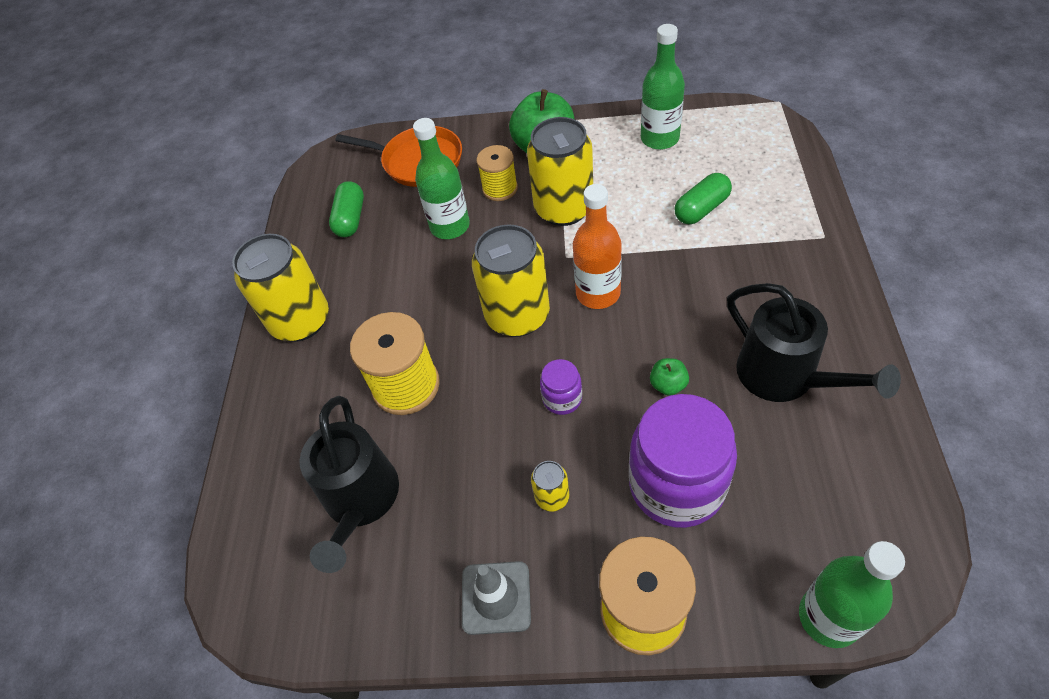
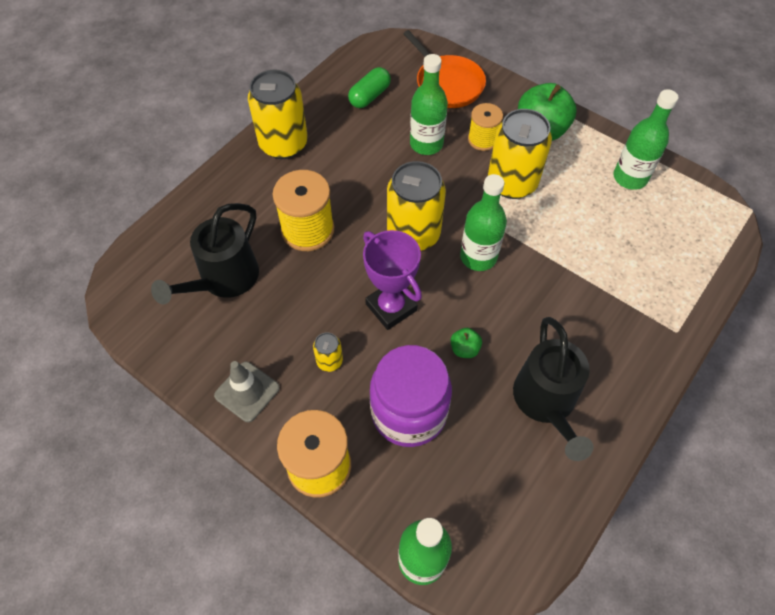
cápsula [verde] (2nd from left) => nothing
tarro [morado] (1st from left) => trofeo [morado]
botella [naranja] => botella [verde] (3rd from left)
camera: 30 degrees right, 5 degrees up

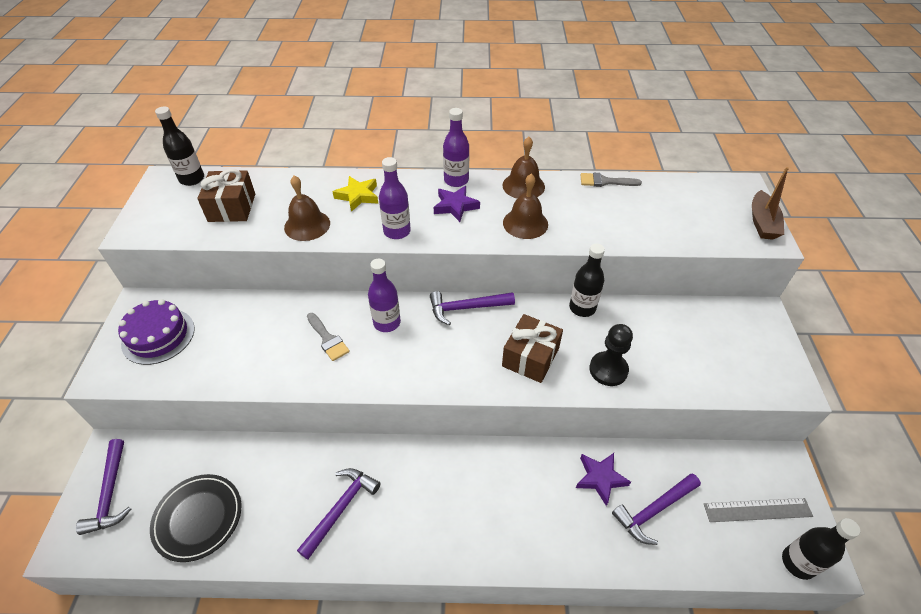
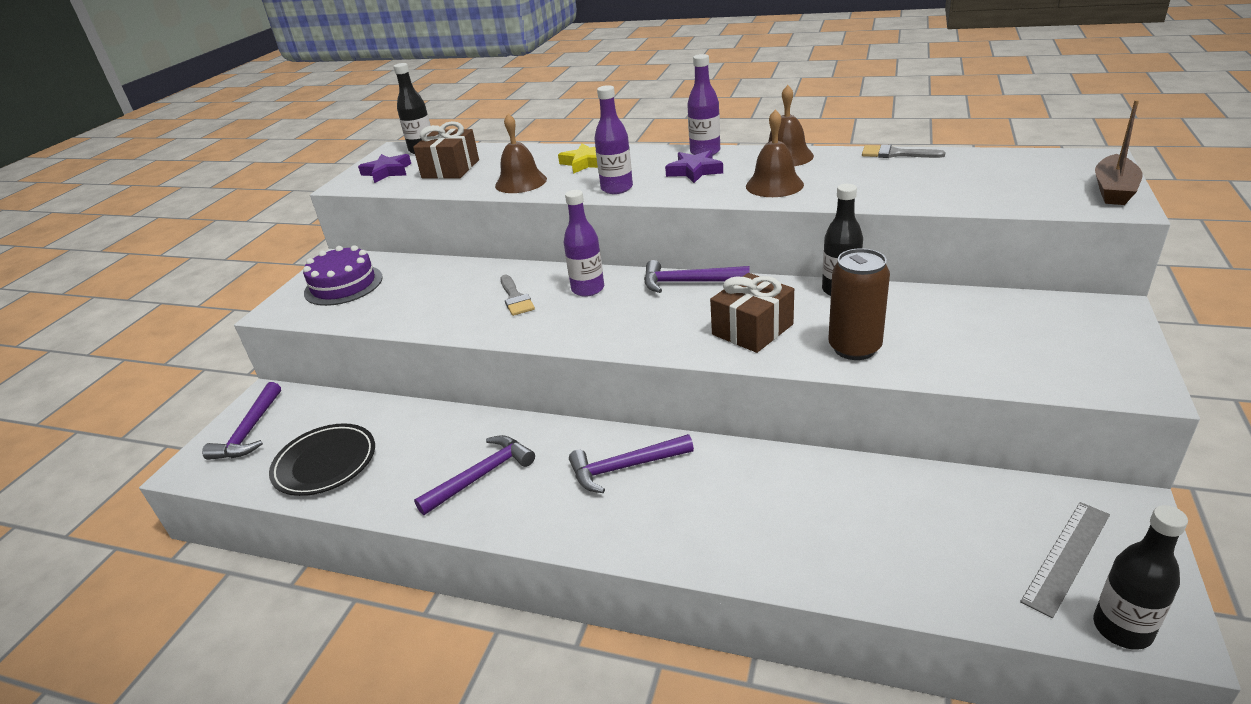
estrella [morado] (2nd from left in the first image) => estrella [morado] (1st from left), move
martillo [morado] (4th from left in the first image) => martillo [morado] (3rd from left), move
peón [negro] => lata [marrón]
regla [gris], 60 degrees counterclockwise
camera: 20 degrees right, 15 degrees down

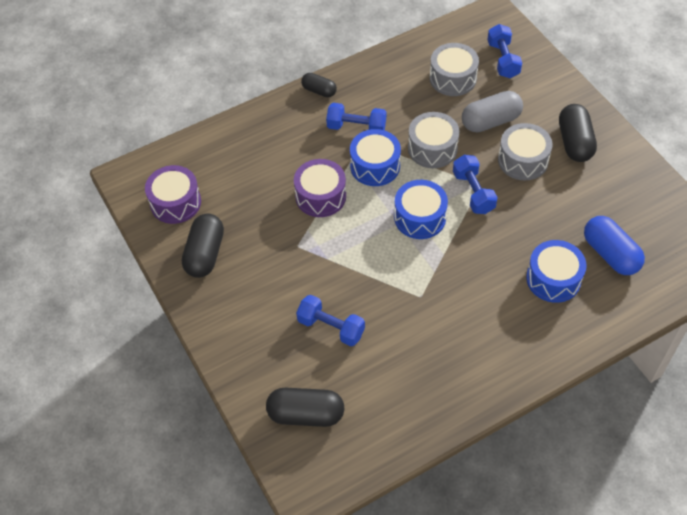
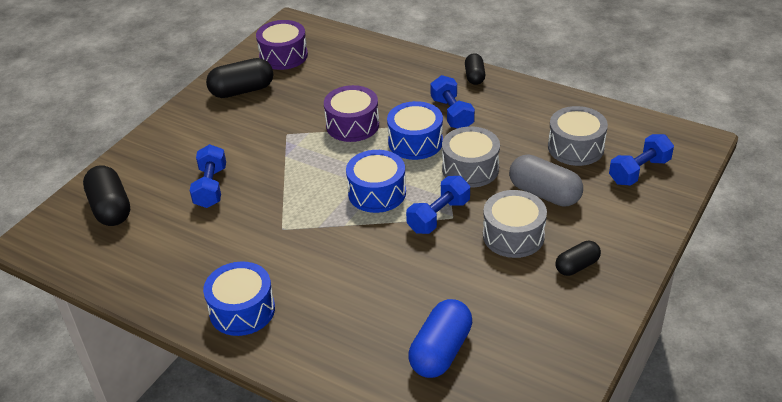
tambor [azul] (3rd from left in the first image) => tambor [azul] (1st from left), move
cápsula [negro] (4th from left), x0.60
camera: 60 degrees right, 15 degrees down

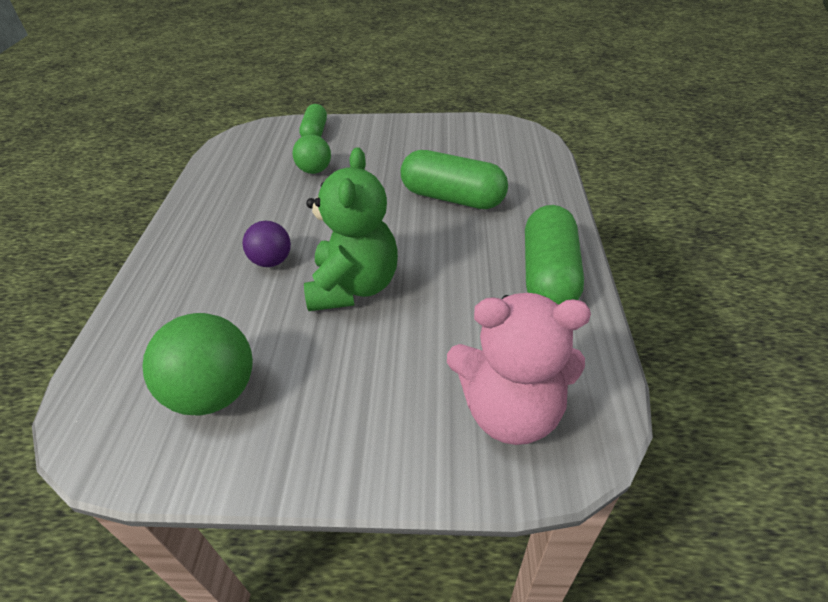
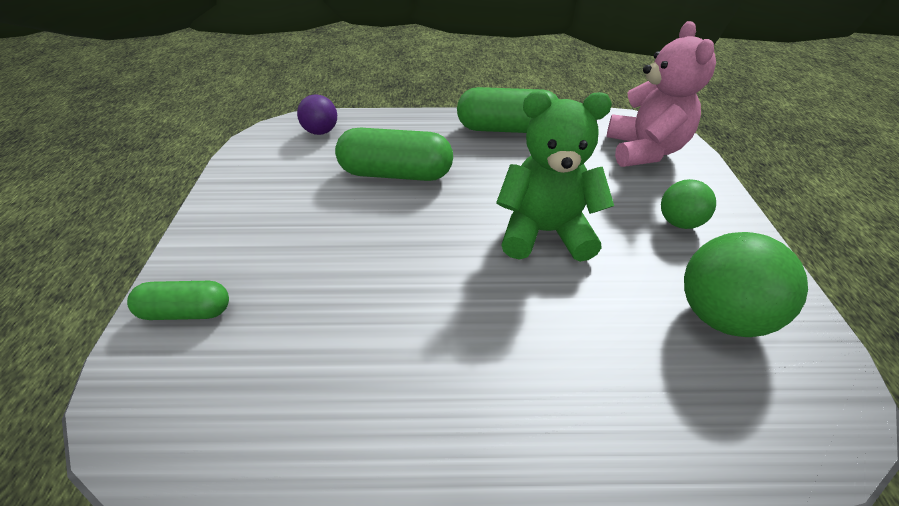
pelota [morado], move
pelota [verde] (2nd from left in the first image) => pelota [verde] (1st from left), move
cápsula [verde] (2nd from left), 75 degrees clockwise
camera: 95 degrees left, 0 degrees up

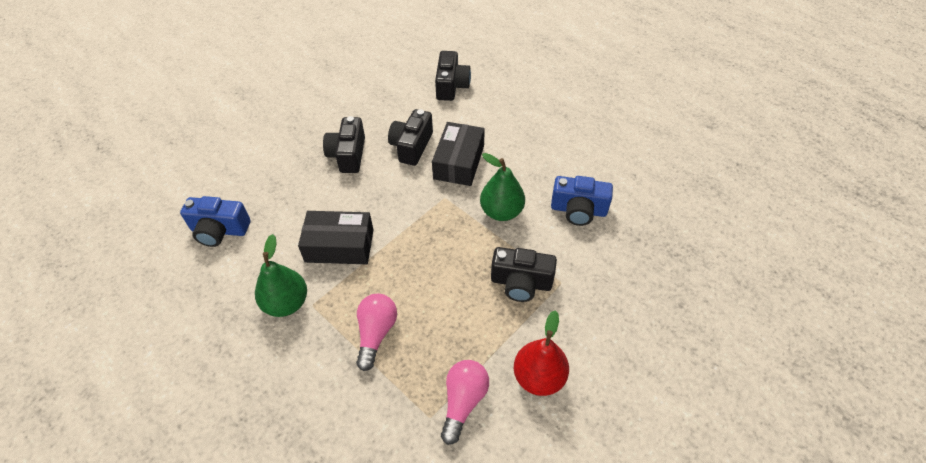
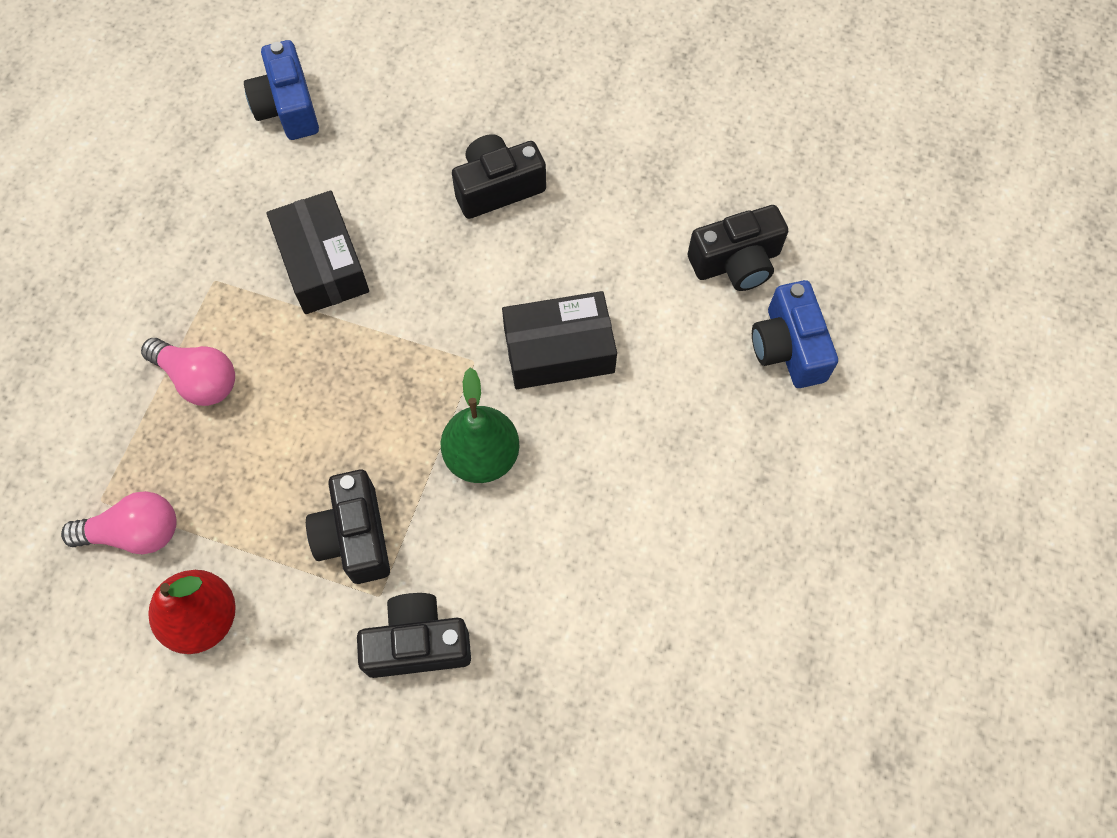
pera [verde] (1st from left) => nothing
cámara [negro] (2nd from left), move
cámara [azul] (2nd from left), move
bombilla [rosa] (1st from left in the first image) => bombilla [rosa] (2nd from left), 45 degrees clockwise
camera: 65 degrees right, 15 degrees up

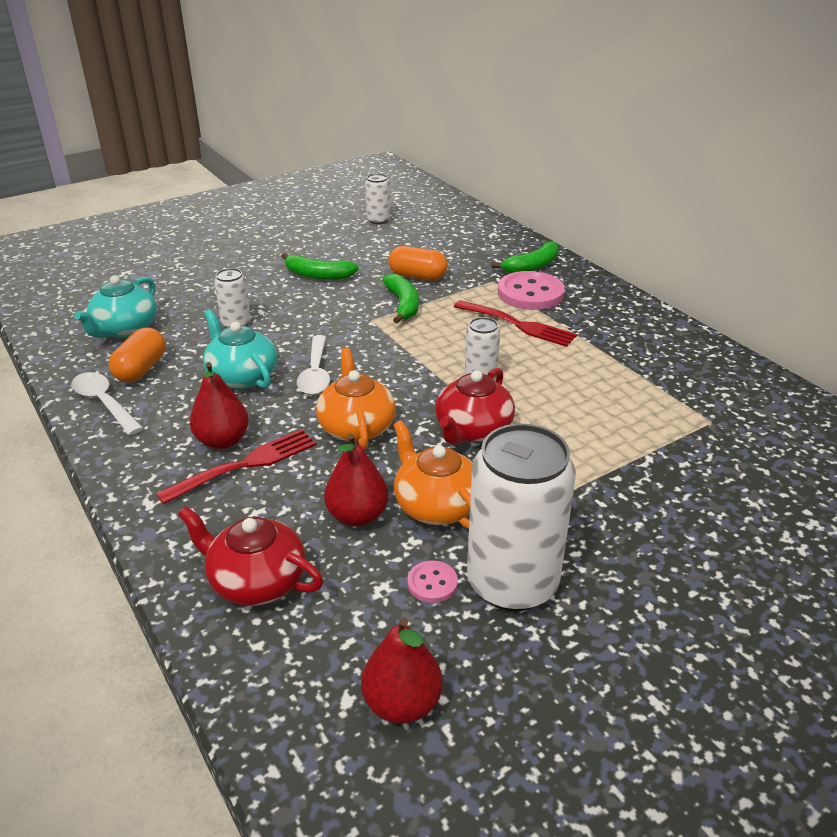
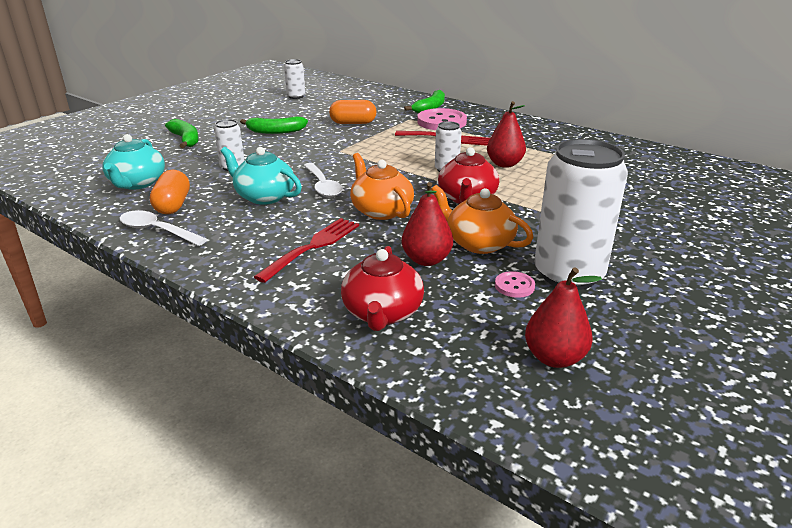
pera [rojo] (1st from left in the first image) => pera [rojo] (2nd from left), move
plátano [verde] (2nd from left in the first image) => plátano [verde] (1st from left), move
tetera [rojo] (1st from left), 90 degrees counterclockwise
camera: 20 degrees left, 5 degrees down

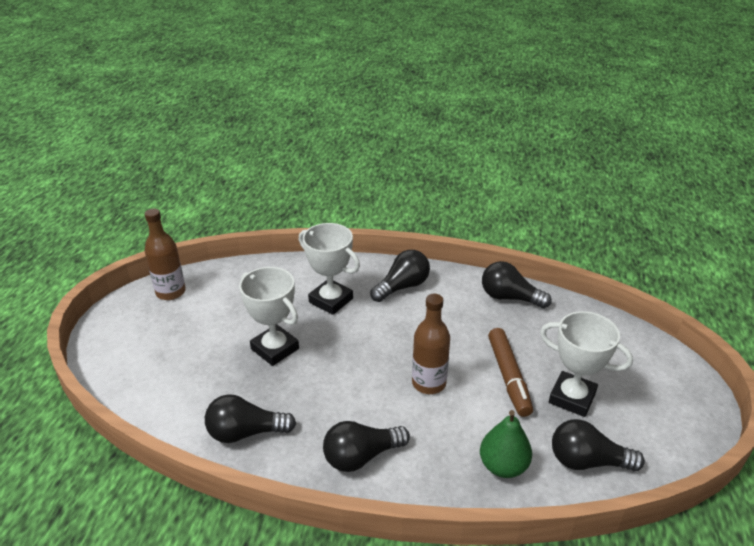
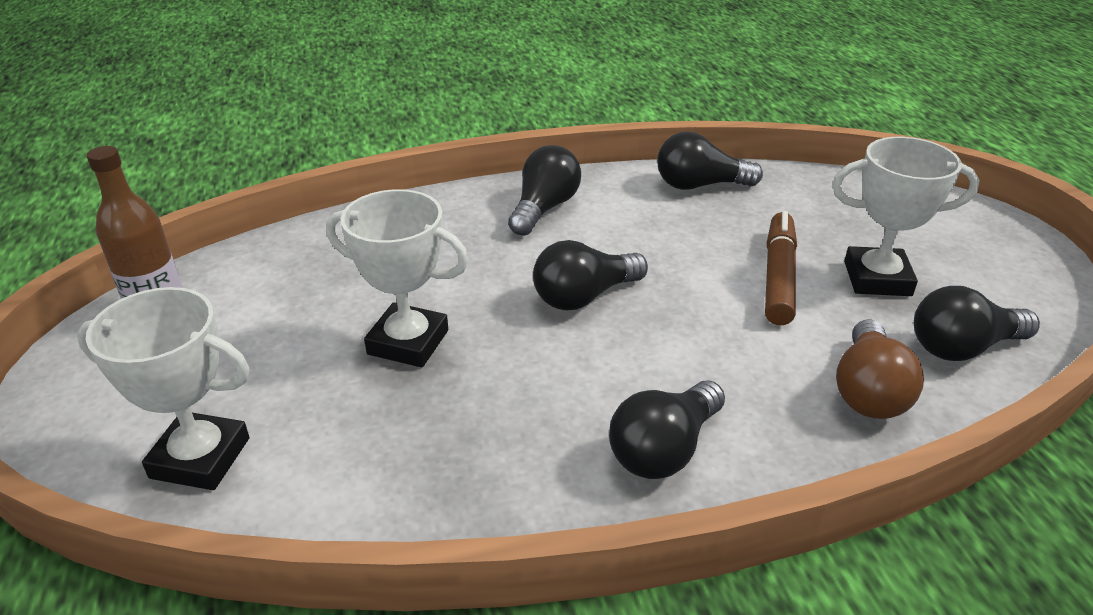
botella [marrón] (2nd from left) => nothing
bombilla [negro] (1st from left in the first image) => bombilla [negro] (2nd from left), move
trofeo [blanco] (2nd from left in the first image) => trofeo [blanco] (1st from left), move
pera [verde] => bombilla [marrón]
rotulador [marrón], 135 degrees counterclockwise
camera: 25 degrees left, 0 degrees up

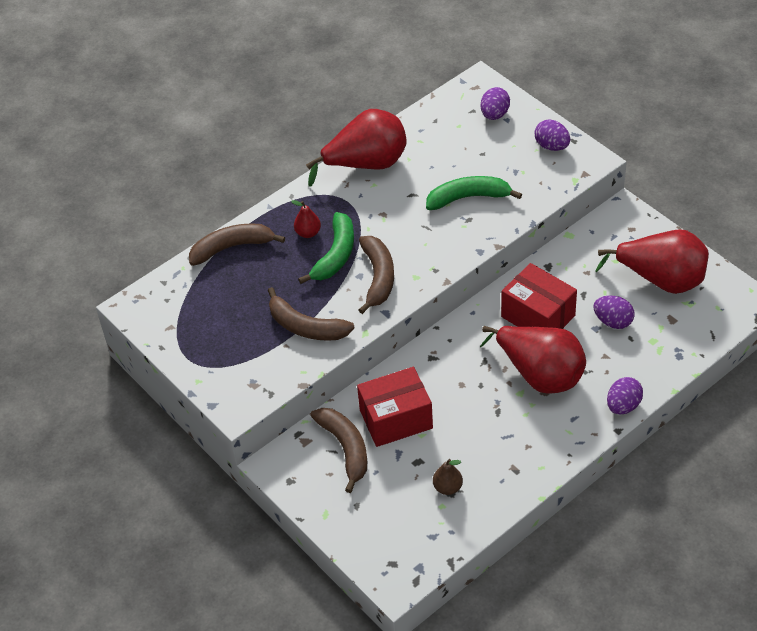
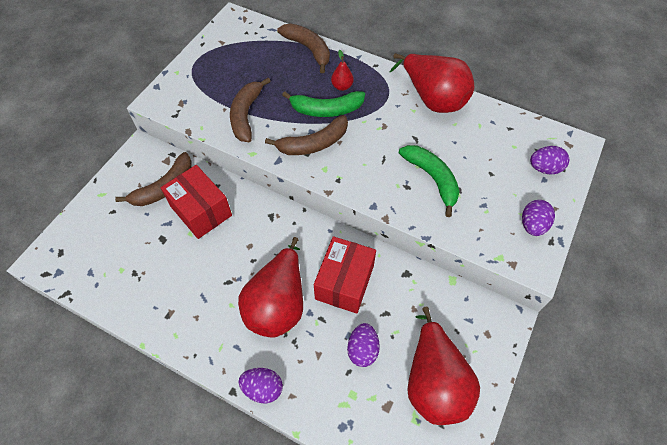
pera [marrón] => nothing
camera: 65 degrees right, 10 degrees up

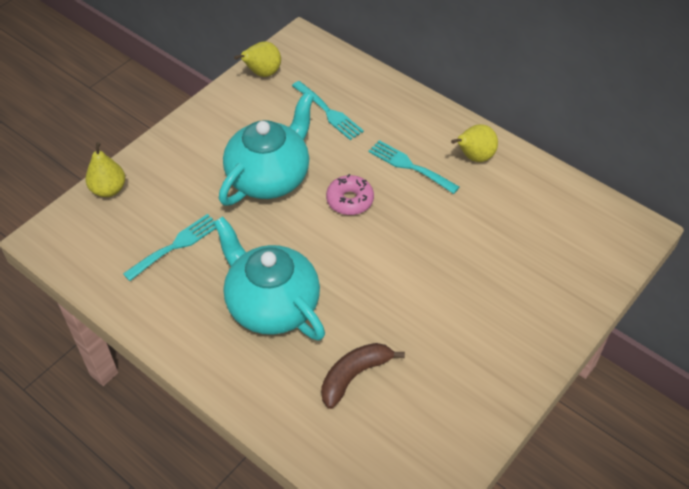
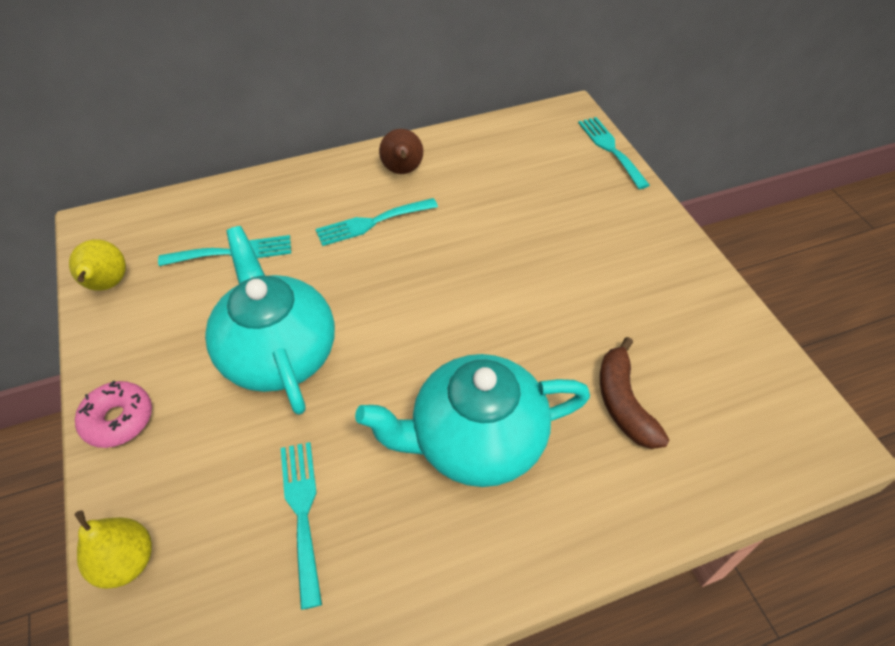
nothing => tenedor [turquesa] (4th from left)
rosquilla [rosa], move
pera [amarillo] (3rd from left) => pera [marrón]
camera: 60 degrees left, 0 degrees up

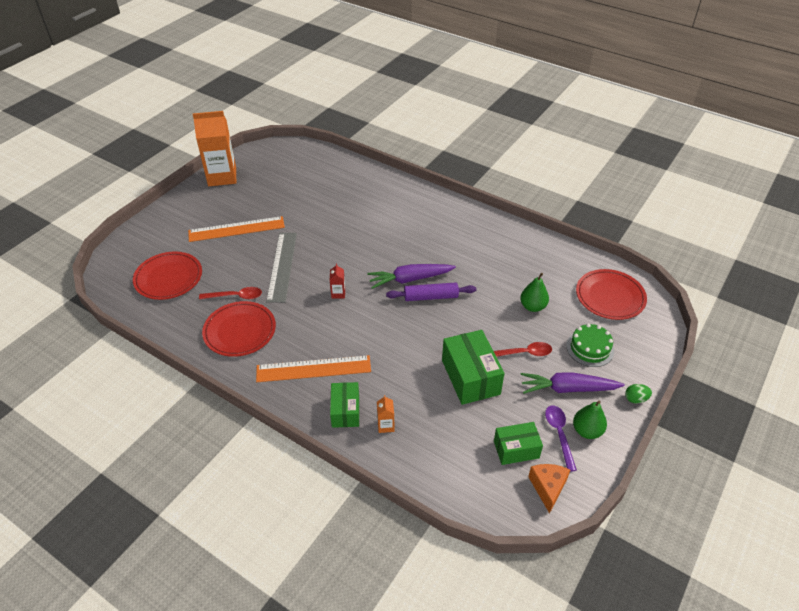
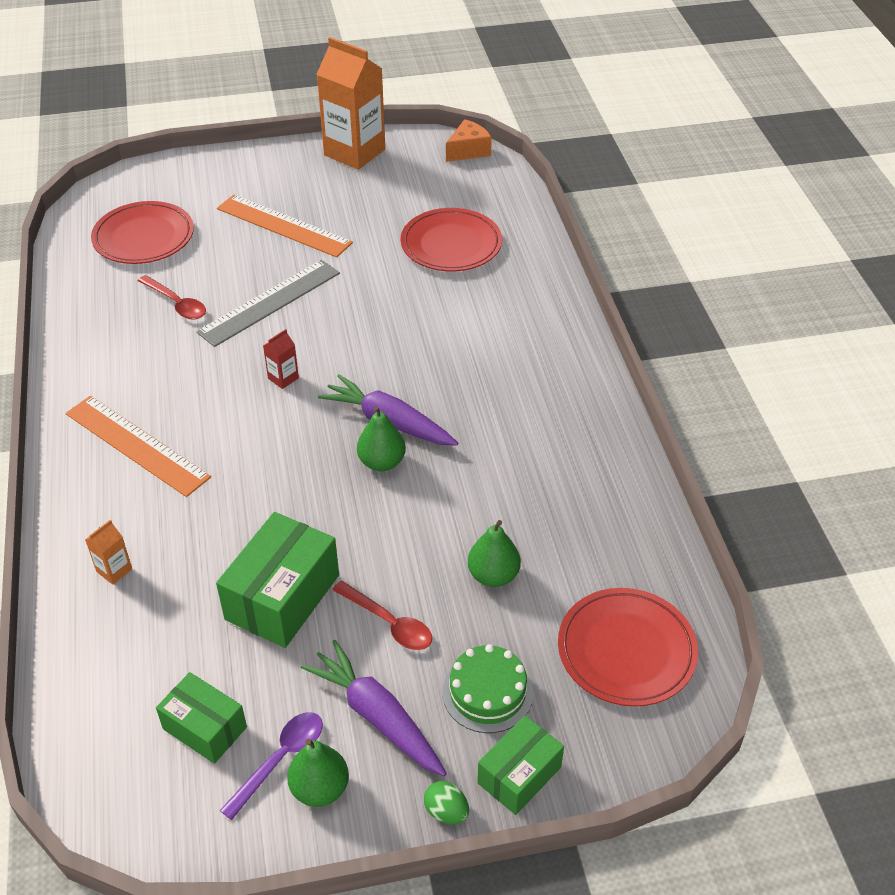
plato [rojo] (2nd from left), move
caja [verde] (1st from left in the first image) => caja [verde] (3rd from left), move
queso [naranja], move
rodillo [morado] => pera [verde] (2nd from left)
camera: 45 degrees right, 0 degrees up

